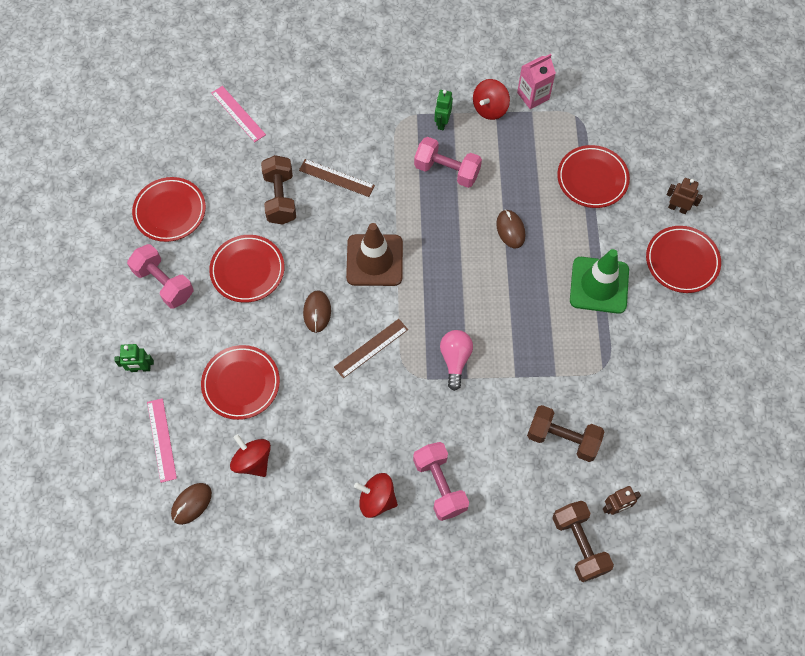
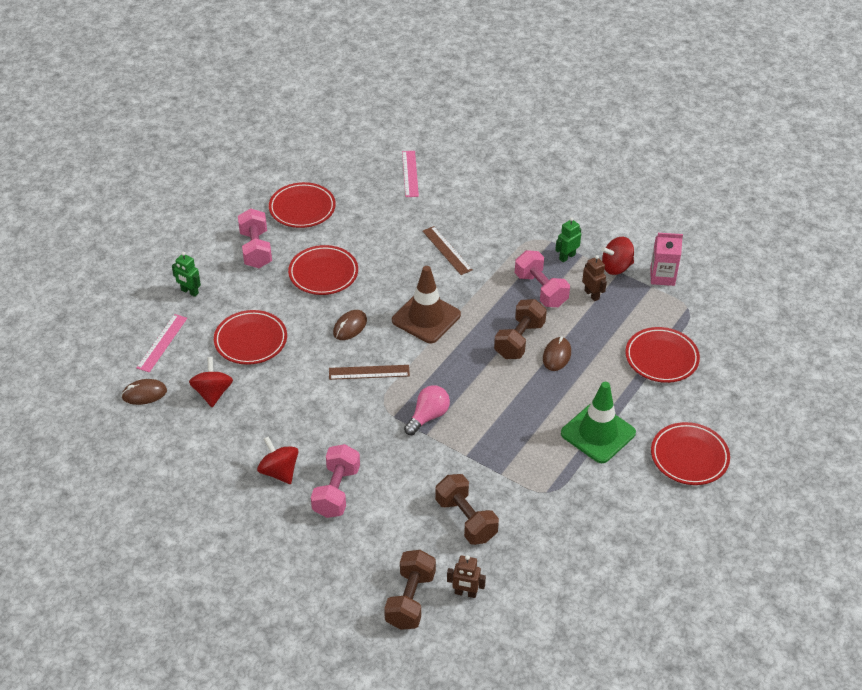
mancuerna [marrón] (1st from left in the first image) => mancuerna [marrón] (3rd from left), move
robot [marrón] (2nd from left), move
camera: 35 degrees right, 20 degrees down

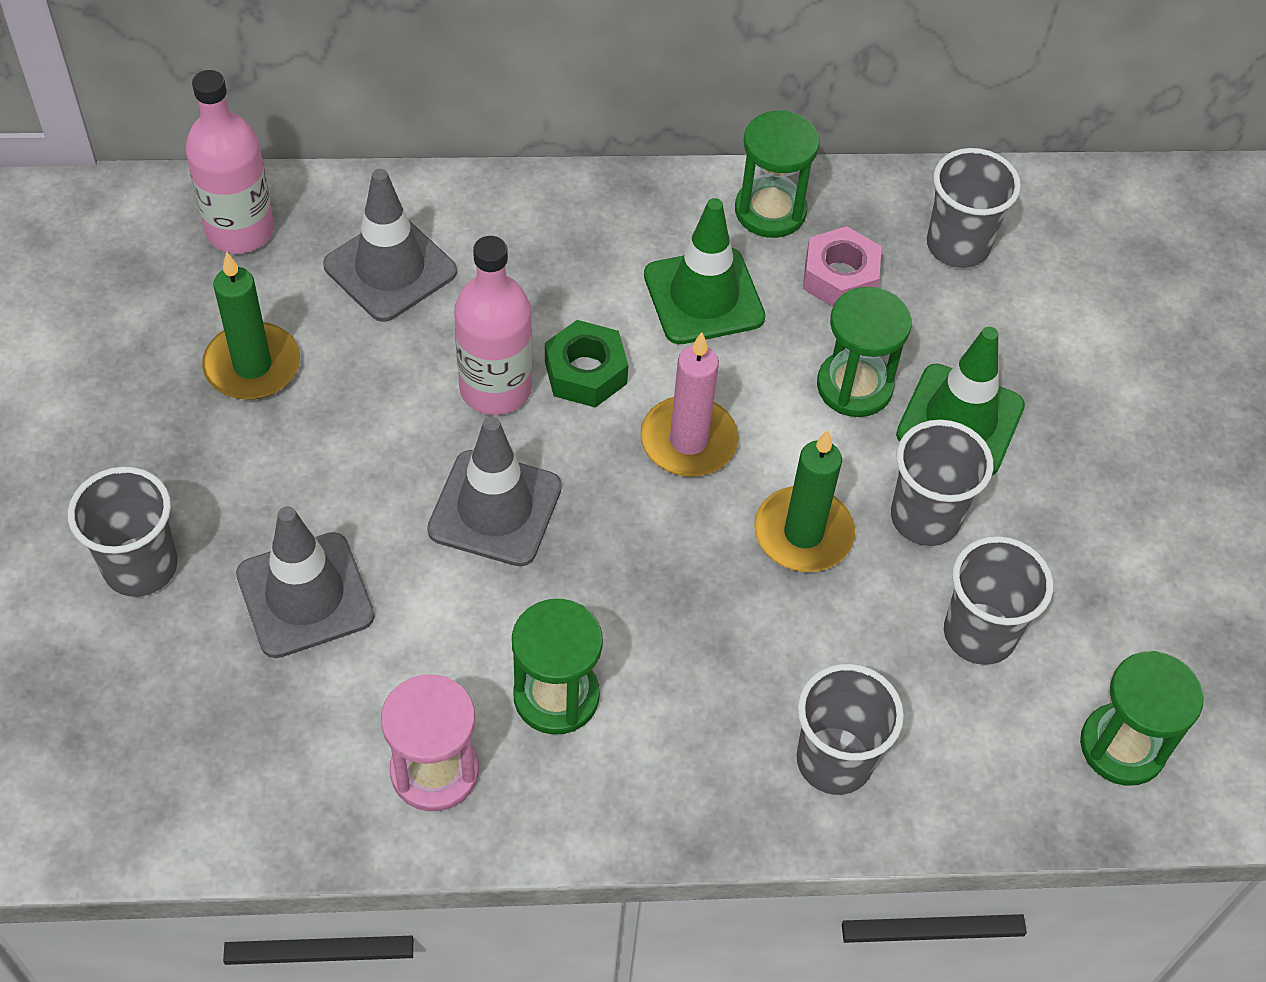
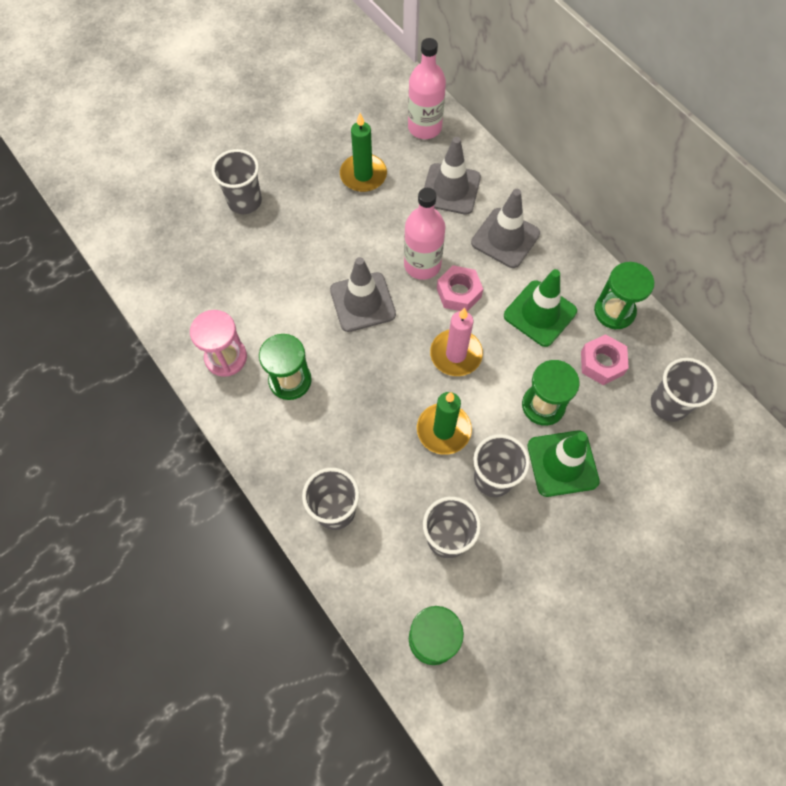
cono de tráfico [gris] (1st from left in the first image) => cono de tráfico [gris] (3rd from left), move
tuerca [verde] => tuerca [rosa] (1st from left)
camera: 60 degrees right, 10 degrees up

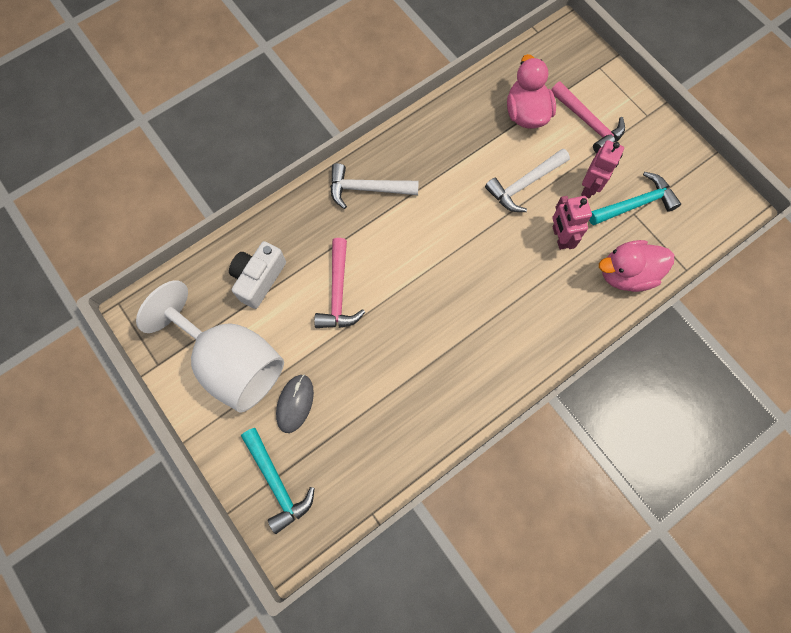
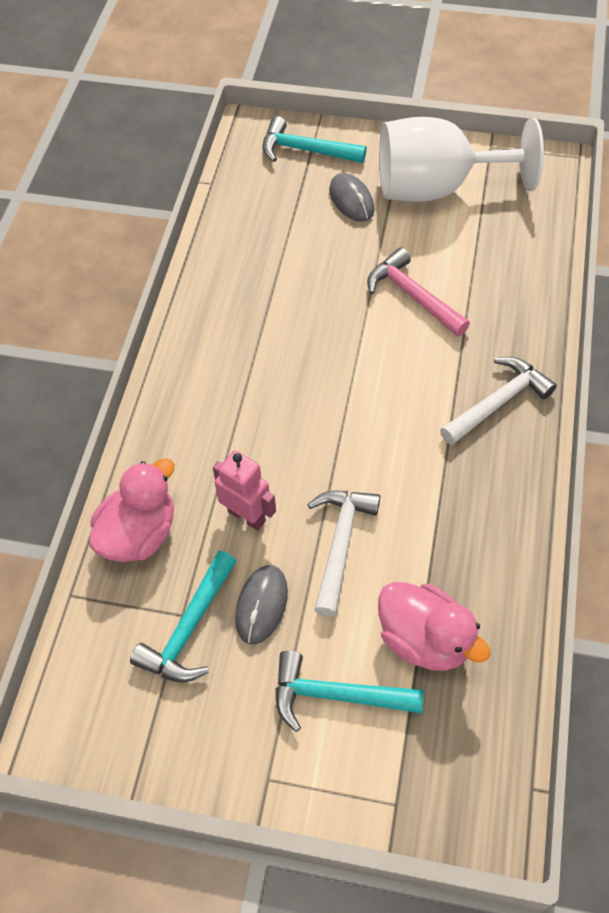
cámara [blanco] => nothing
robot [rosa] (2nd from left) => ratón [gris] (1st from left)
martillo [rosa] (2nd from left) => martillo [turquesa] (3rd from left)
camera: 140 degrees right, 15 degrees down

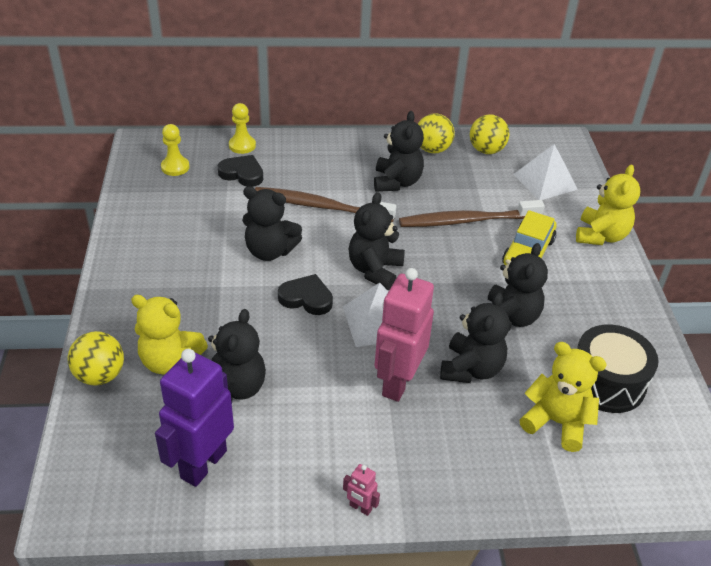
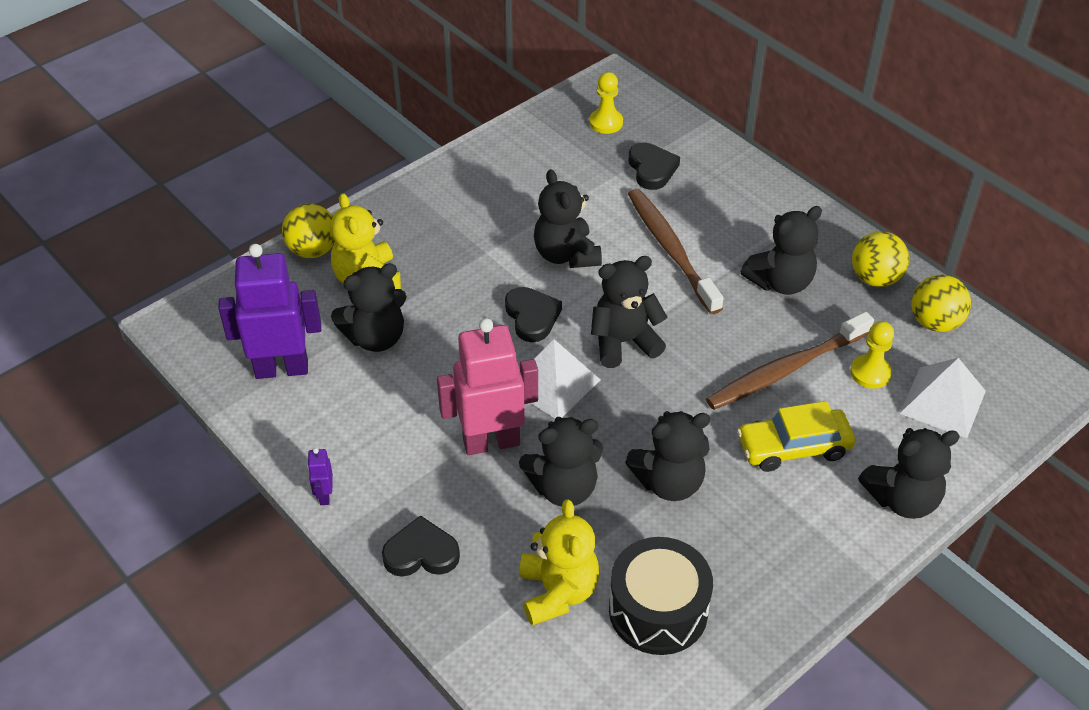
nothing => corazón [negro] (1st from left)
peón [amarillo] (2nd from left), move
robot [rosa] (1st from left) => robot [morado] (2nd from left)
osito [amarillo] (3rd from left) => osito [negro] (7th from left)
cepillo de dientes [marrón] (2nd from left), 75 degrees counterclockwise
camera: 55 degrees right, 5 degrees up

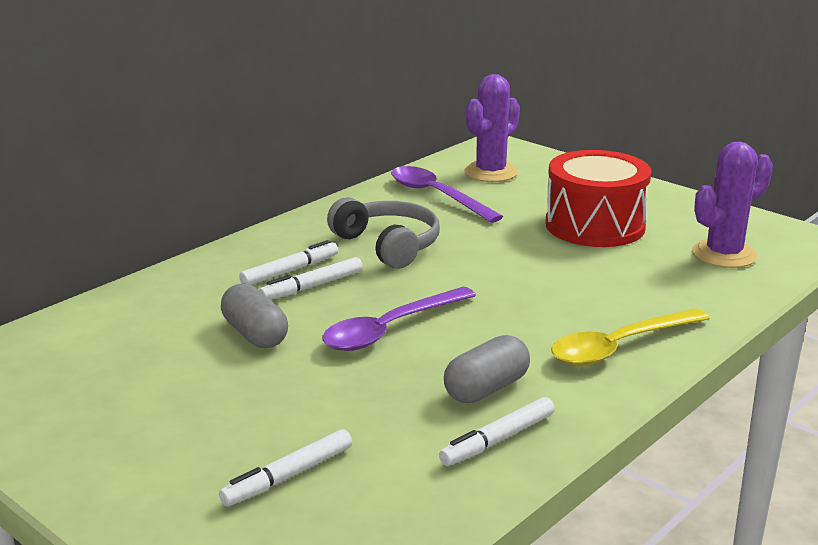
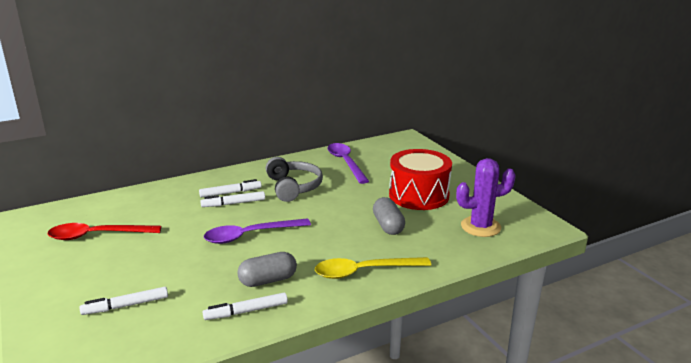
cactus [morado] (1st from left) => nothing
nothing => cuchara [rojo]
cápsula [gris] (1st from left in the first image) => cápsula [gris] (2nd from left), move
camera: 20 degrees right, 0 degrees up

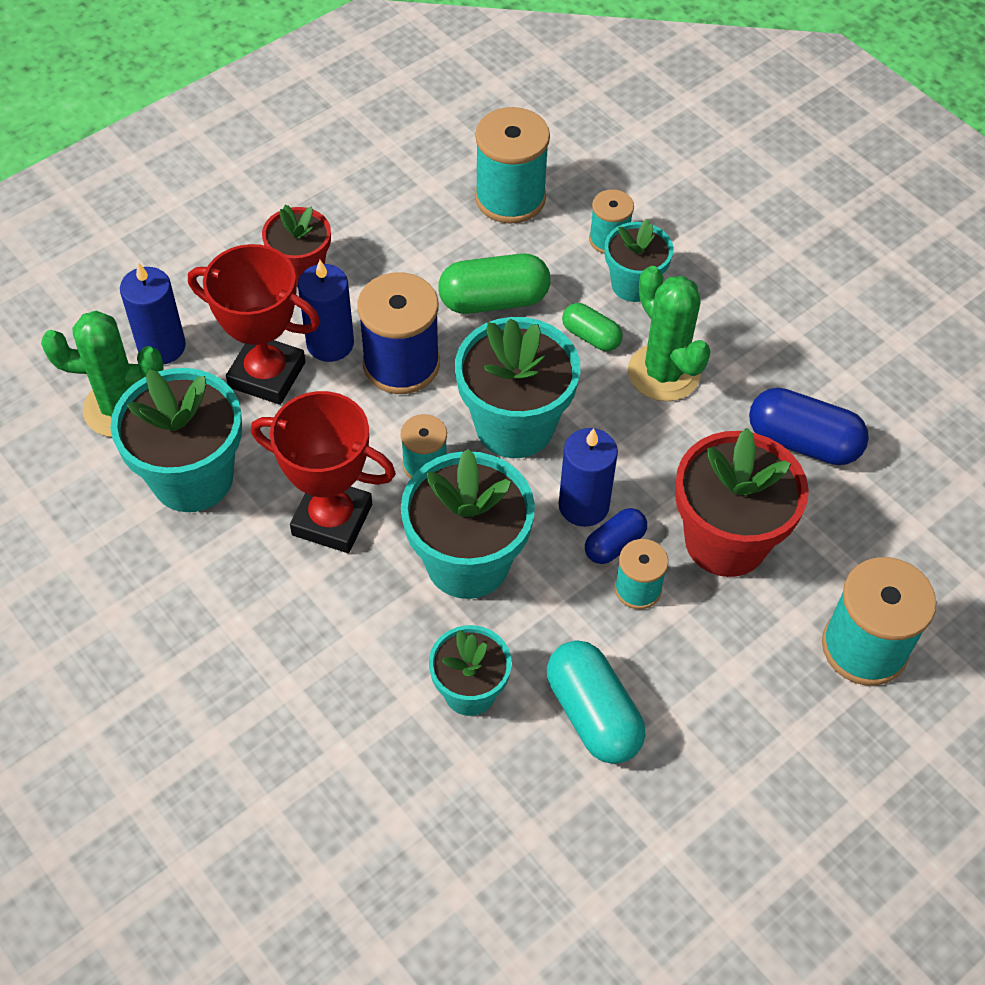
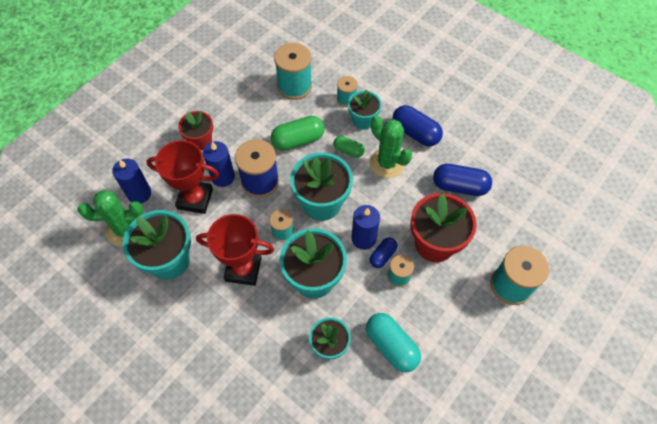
nothing => cápsula [azul] (2nd from left)
camera: 10 degrees left, 5 degrees up

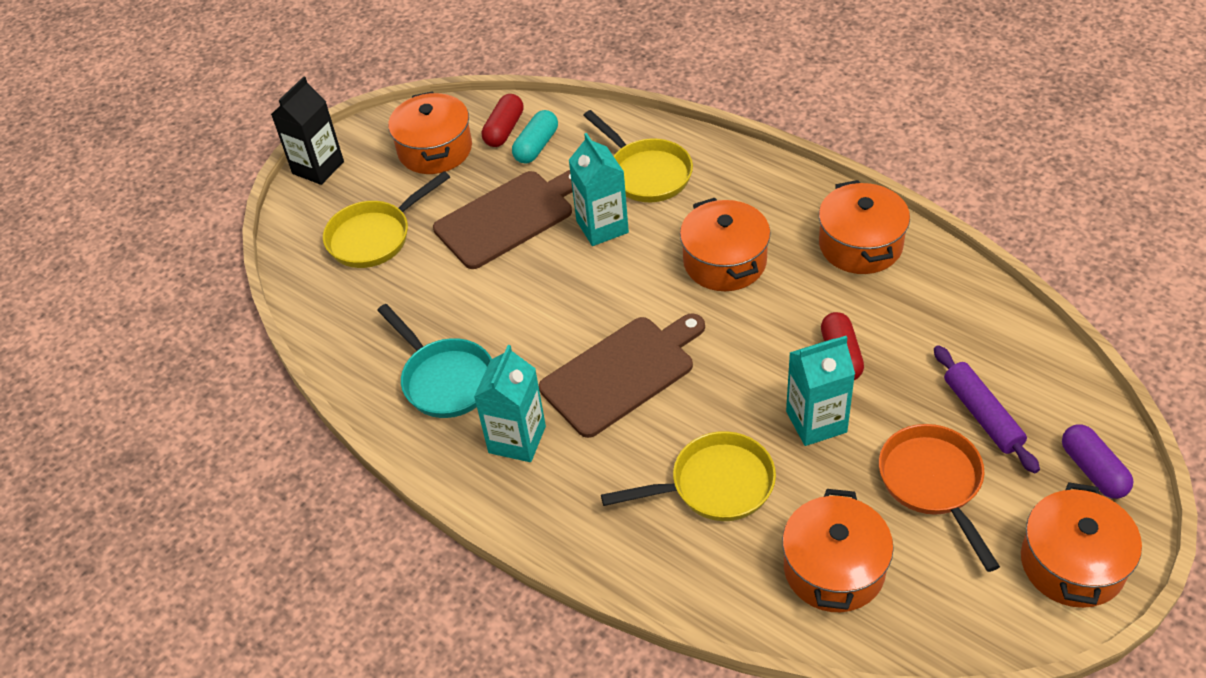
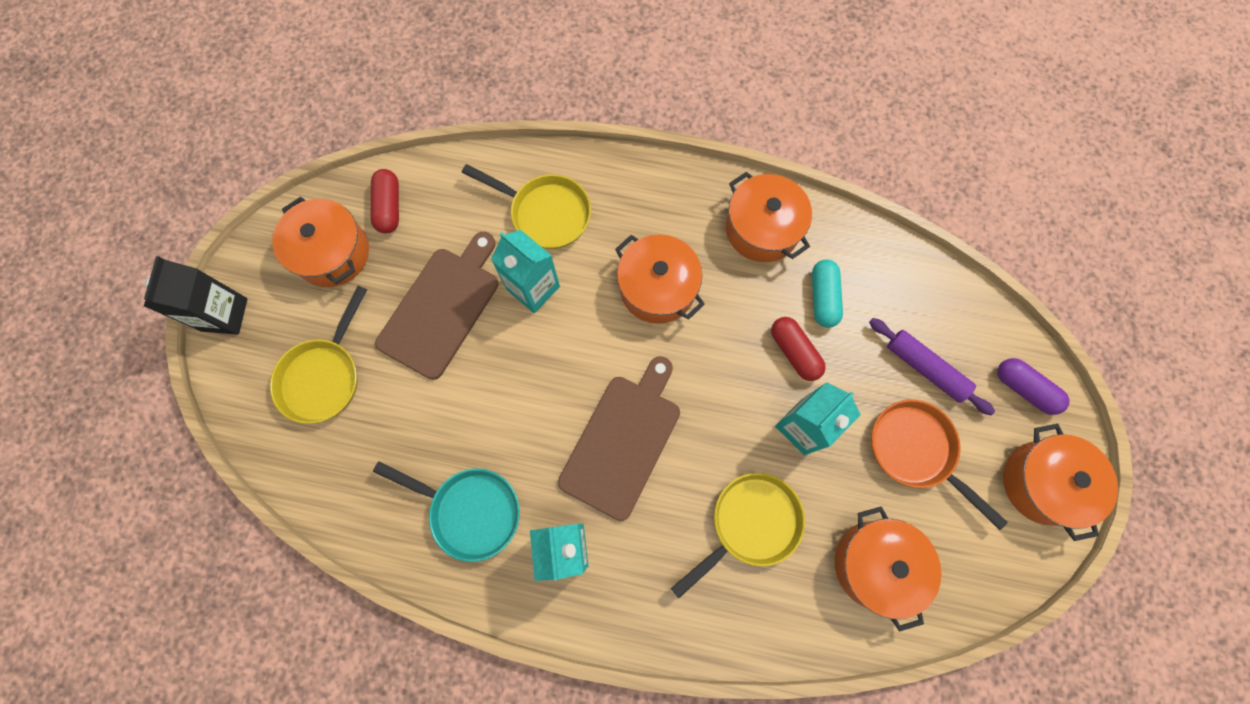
cápsula [turquesa], move
camera: 30 degrees left, 25 degrees up

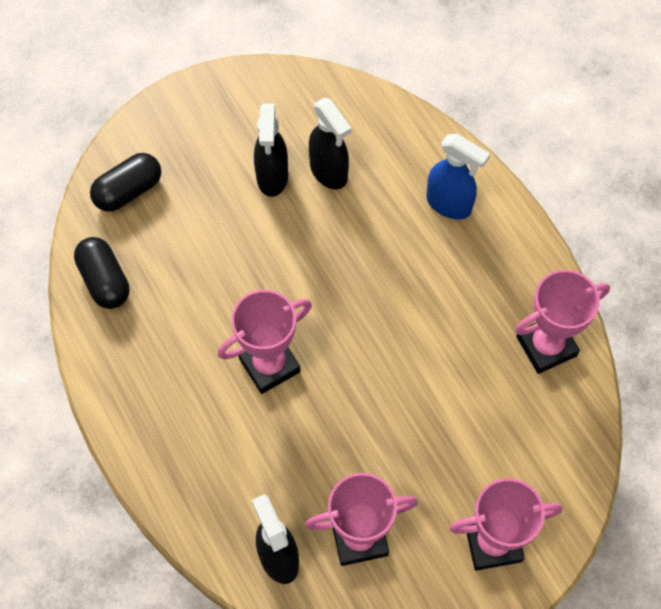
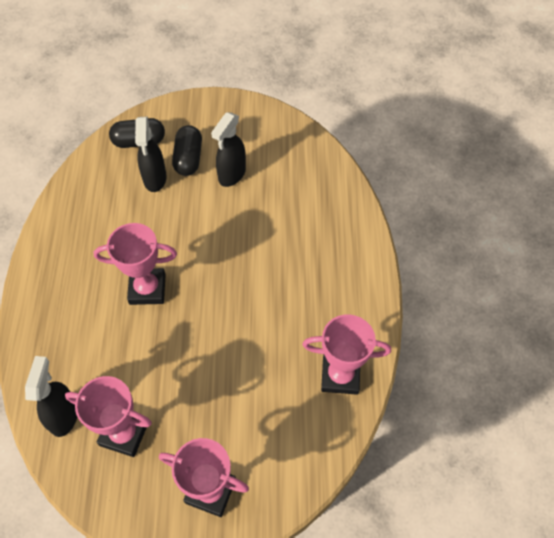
pulverizador [azul] => nothing
cápsula [negro] (1st from left in the first image) => cápsula [negro] (2nd from left), move
pulverizador [negro] (3rd from left in the first image) => pulverizador [negro] (2nd from left), move
camera: 30 degrees right, 5 degrees down

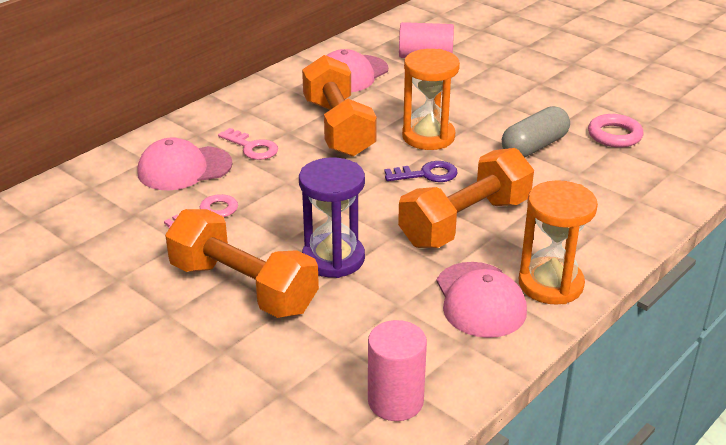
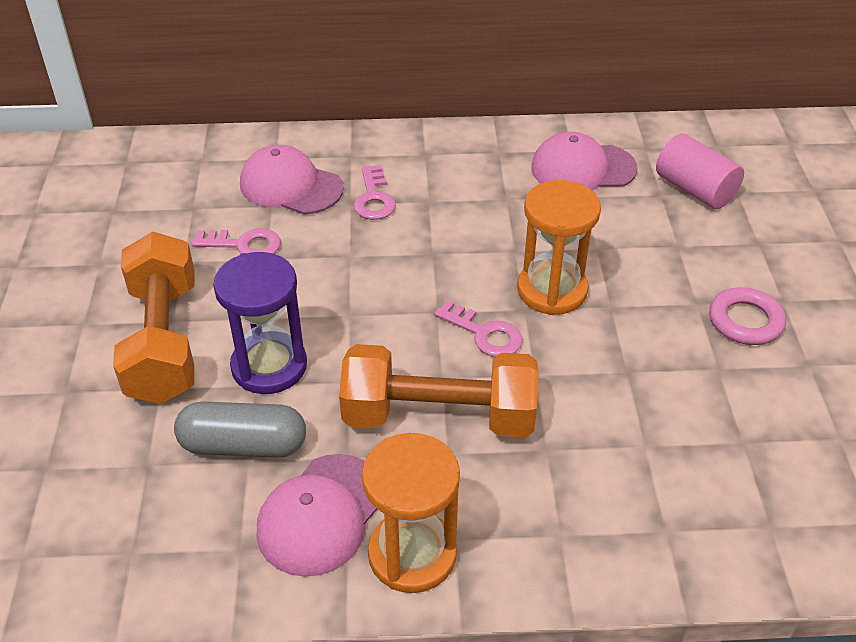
mancuerna [naranja] (2nd from left) => nothing
cilindro [rosa] (1st from left) => nothing
cápsula [gris], move
anillo [rosa], move
llave [morado] => llave [rosa] (3rd from left)
camera: 45 degrees right, 10 degrees up

